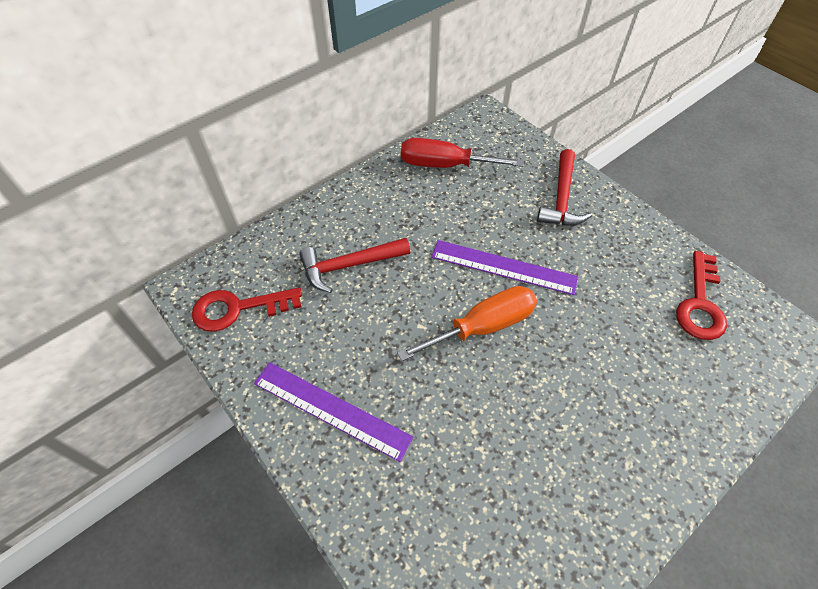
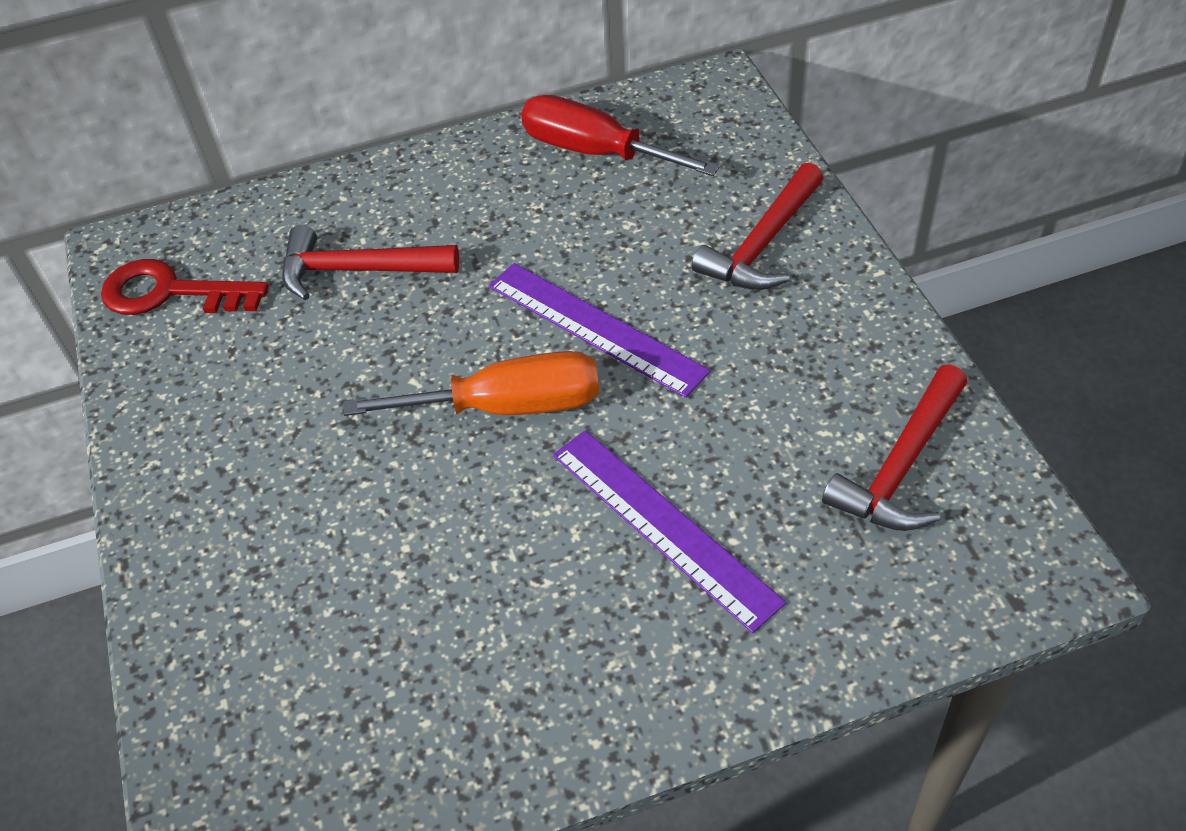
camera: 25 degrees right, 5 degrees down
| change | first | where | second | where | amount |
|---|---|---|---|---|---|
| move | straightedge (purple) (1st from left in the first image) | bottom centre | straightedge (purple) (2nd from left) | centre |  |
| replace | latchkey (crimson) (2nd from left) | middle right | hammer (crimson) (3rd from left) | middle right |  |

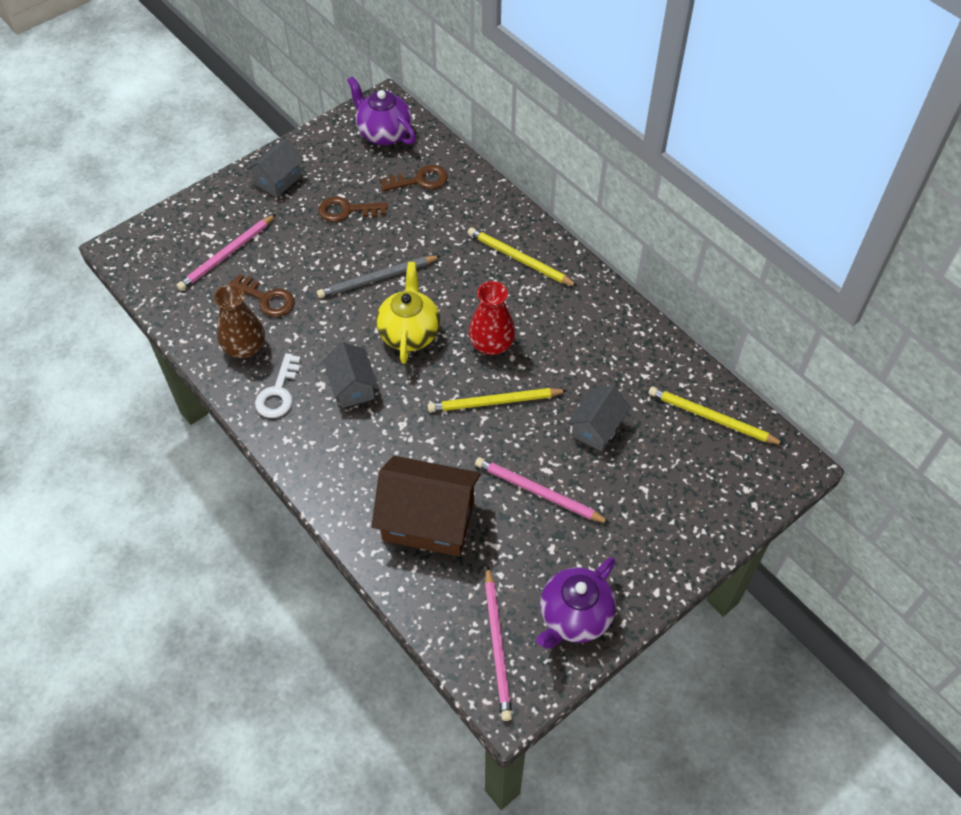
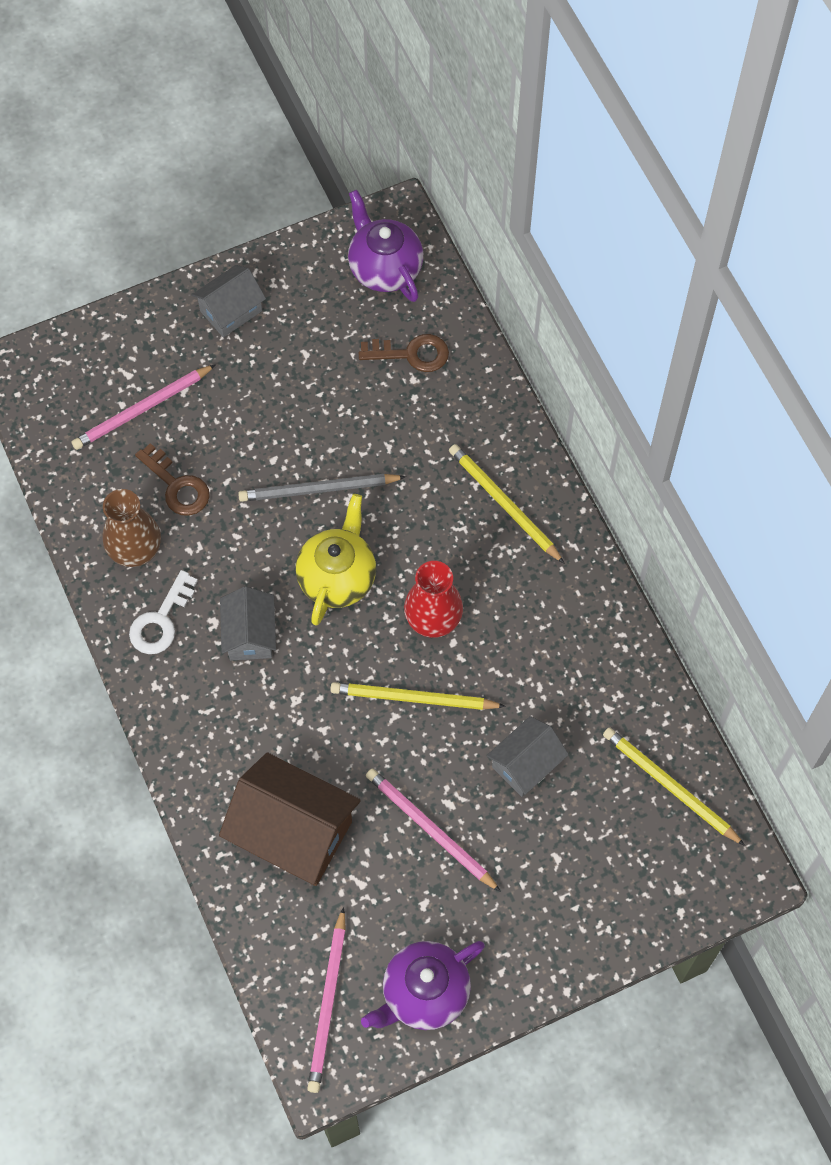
camera: 15 degrees right, 10 degrees up
| change | first | where | second | where | amount |
|---|---|---|---|---|---|
| delete | latchkey (dark brown) (2nd from left) | top centre |  |  |  |

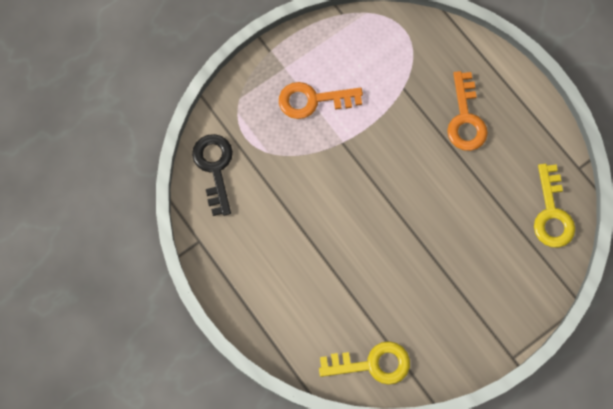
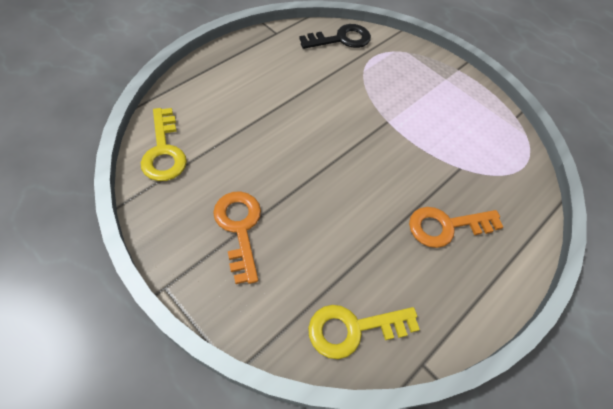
camera: 75 degrees right, 15 degrees down
| change | first | where | second | where | amount |
|---|---|---|---|---|---|
| move | latchkey (bright orange) (1st from left) | top centre |  | centre |  |

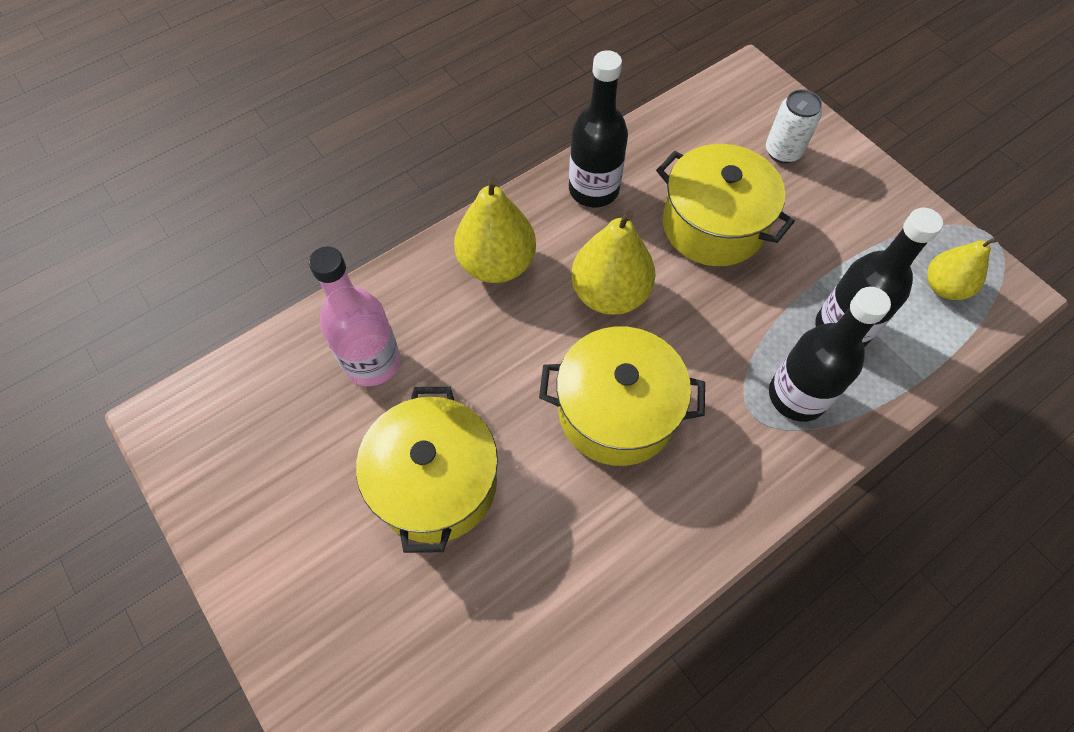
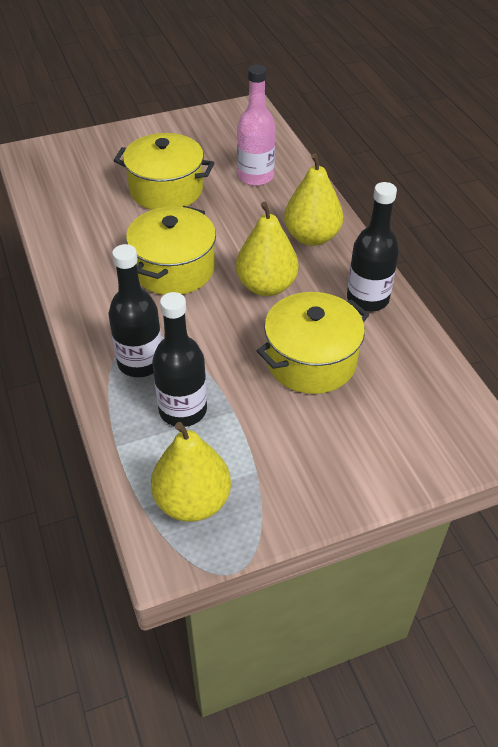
camera: 105 degrees right, 15 degrees down
| change | first | where | second | where | amount |
|---|---|---|---|---|---|
| delete | tin (pure white) | top right |  |  |  |
| resize | pear (bright yellow) (3rd from left in the first image) | middle right | pear (bright yellow) (1st from left) | centre | x1.56 |

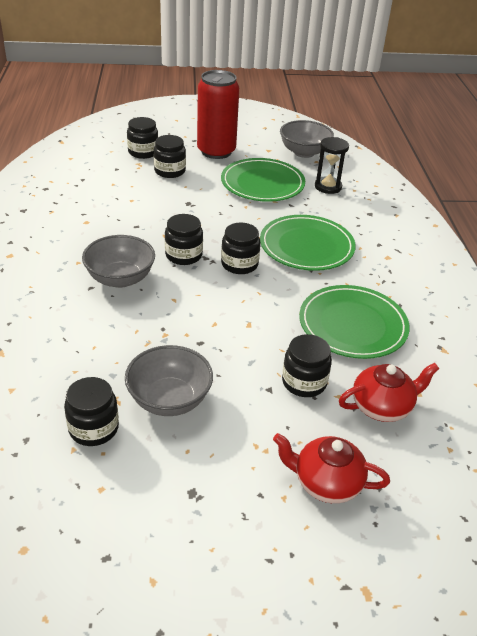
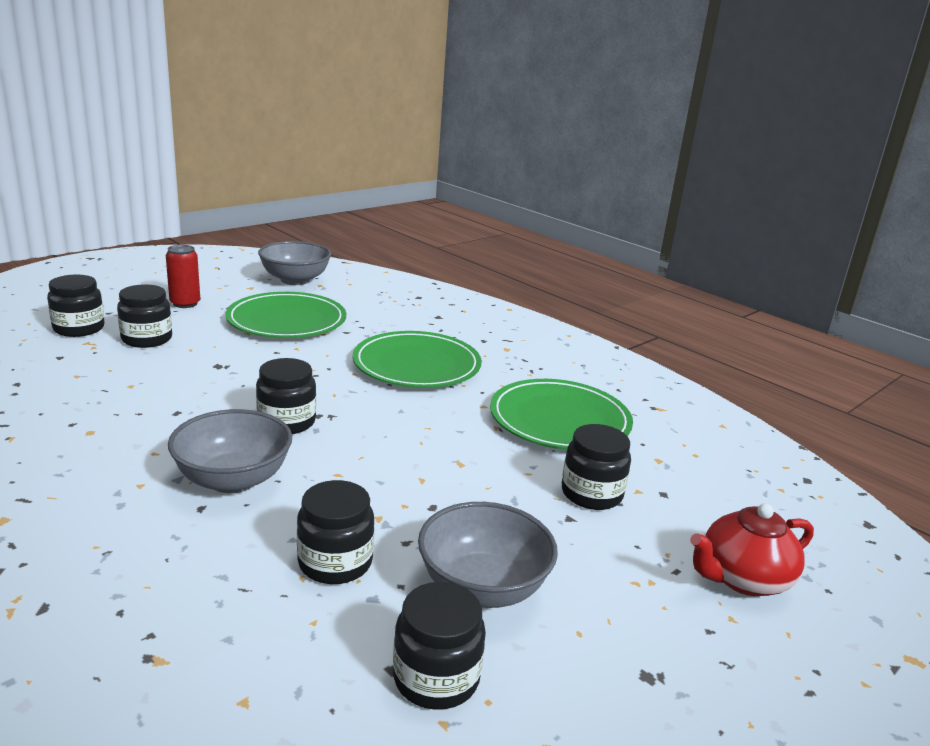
camera: 40 degrees left, 15 degrees down
| change | first | where | second | where | amount |
|---|---|---|---|---|---|
| delete | sandglass (ebony) | top right |  |  |  |
| delete | china teapot (crimson) (2nd from left) | middle right |  |  |  |
| move | jam jar (ebony) (5th from left in the first image) | centre | jam jar (ebony) (4th from left) | bottom centre |  |
| resize | tin (crimson) | top centre |  | middle left | x0.52 |

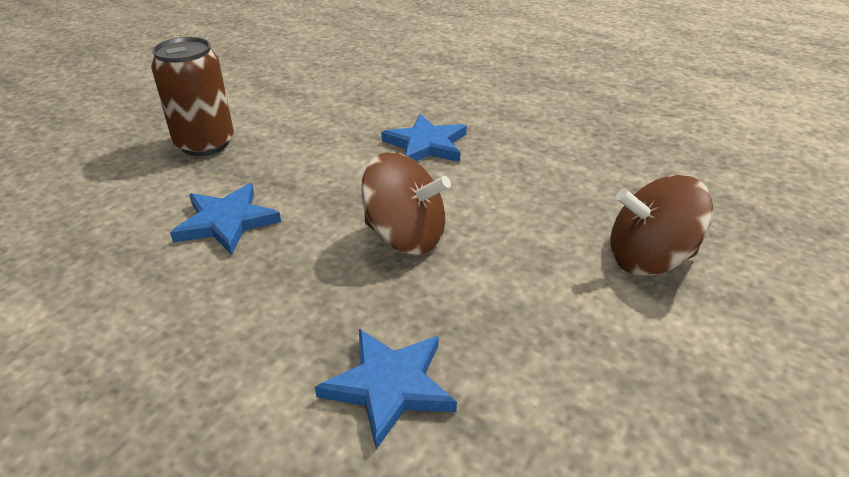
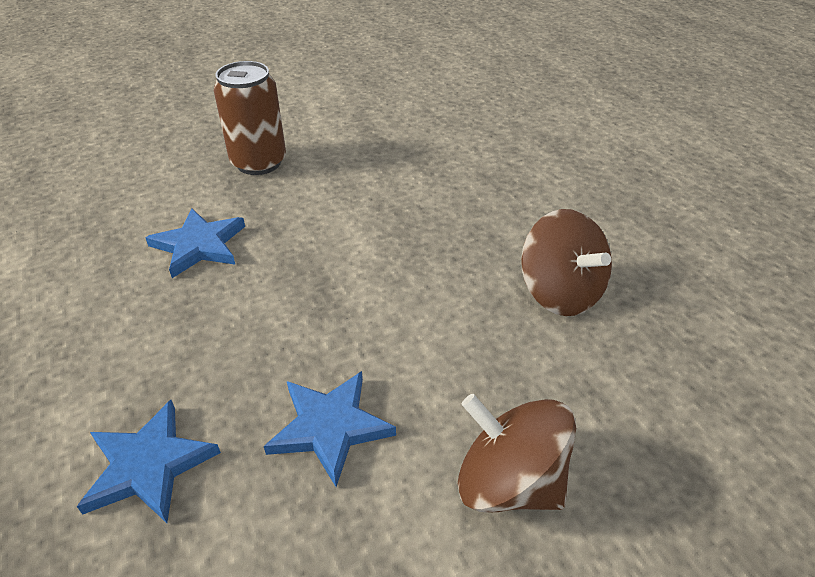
camera: 35 degrees right, 5 degrees up
| change | first | where | second | where | amount |
|---|---|---|---|---|---|
| move | toy top (dark brown) (1st from left in the first image) | centre | toy top (dark brown) (2nd from left) | middle right |  |
| move | five-pointed star (cobalt) (3rd from left) | top centre |  | bottom centre |  |

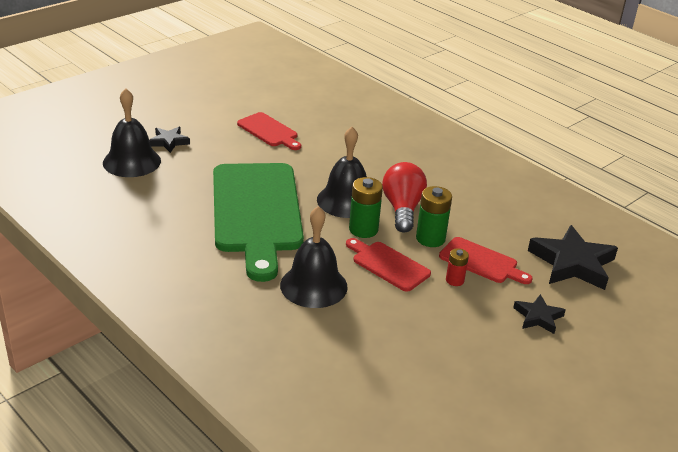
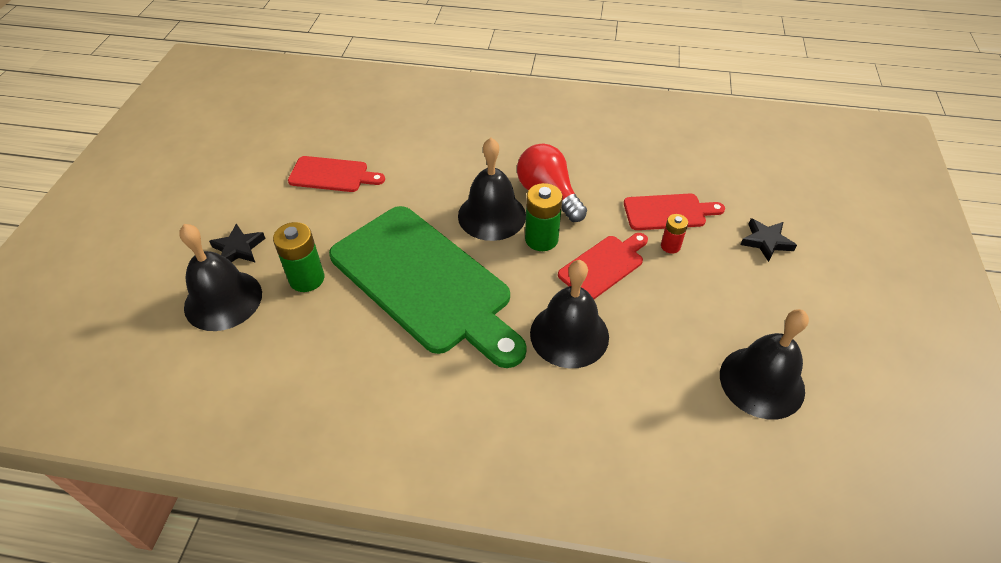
camera: 35 degrees left, 15 degrees up
| change | first | where | second | where | amount |
|---|---|---|---|---|---|
| delete | five-pointed star (ebony) (3rd from left) | middle right |  |  |  |
| insert |  |  | school bell (ebony) (4th from left) | middle right |  |
| move | AA battery (leaf-green) (2nd from left in the first image) | centre | AA battery (leaf-green) (1st from left) | middle left |  |
| rotate | bread board (crimson) (2nd from left) | centre |  | centre | 135 degrees clockwise |

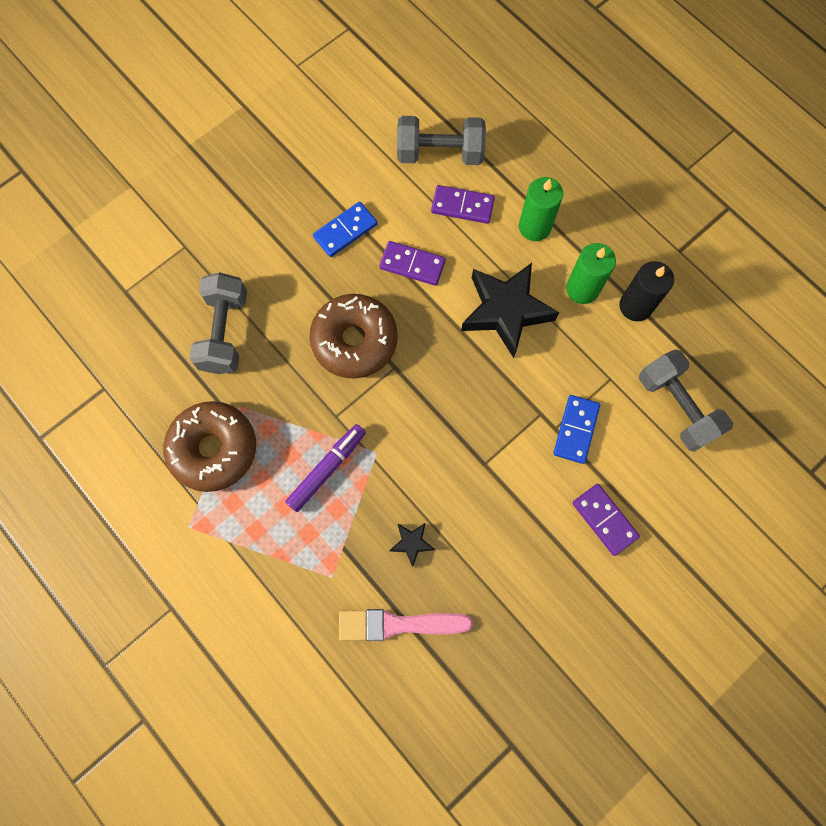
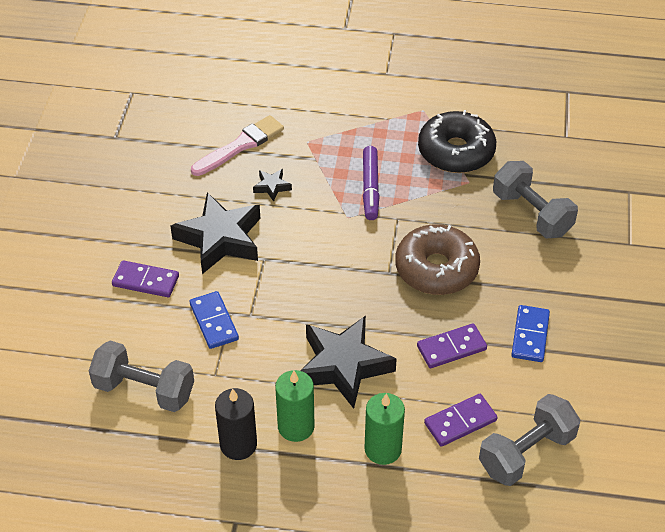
camera: 140 degrees right, 25 degrees down
| change | first | where | second | where | amount |
|---|---|---|---|---|---|
| insert |  |  | five-pointed star (ebony) (1st from left) | middle left |  |
| recolor | doughnut (dark brown) (1st from left) | middle left | doughnut (ebony) | top right |  |

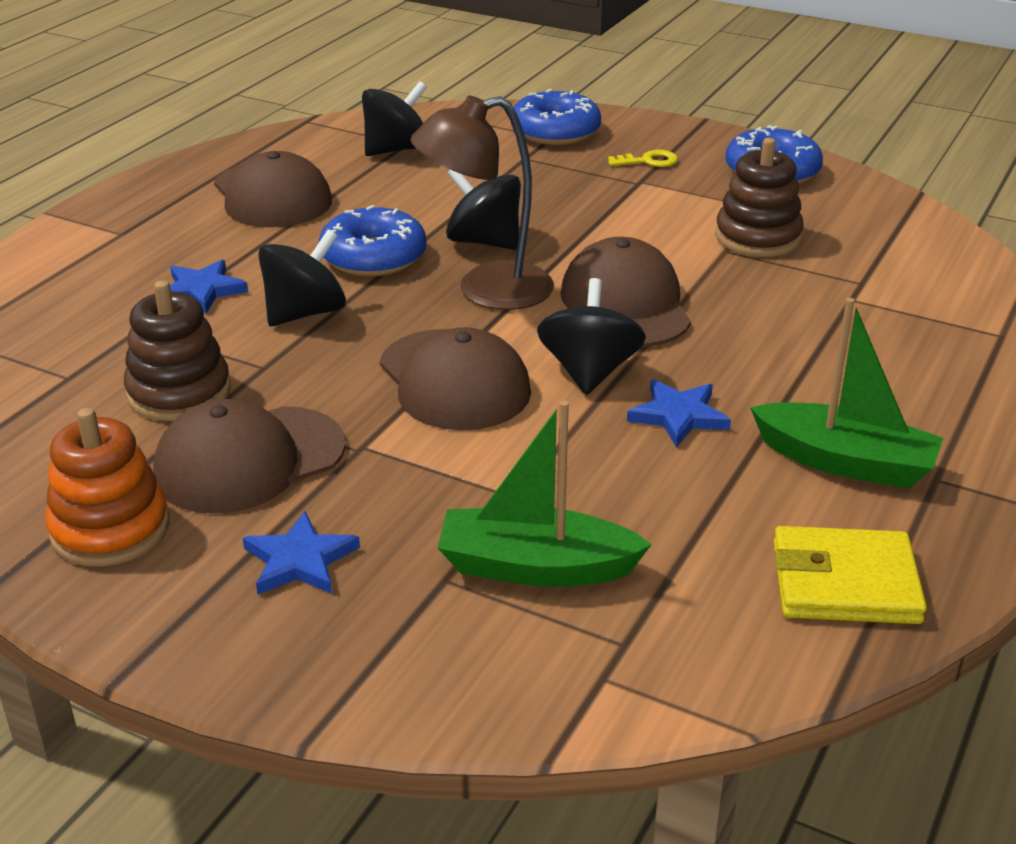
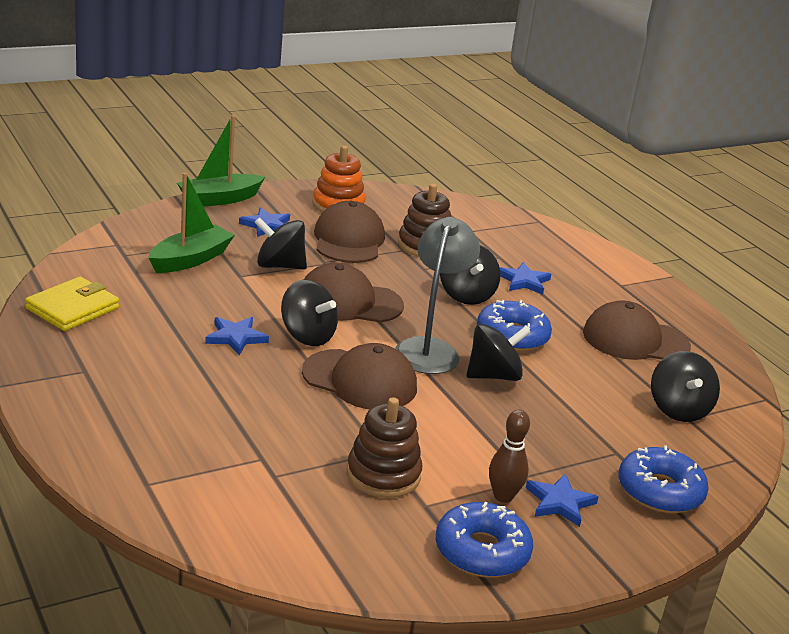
camera: 120 degrees right, 5 degrees down
| change | first | where | second | where | amount |
|---|---|---|---|---|---|
| insert |  |  | toy top (ebony) (1st from left) | centre |  |
| insert |  |  | bowling pin (dark brown) | bottom centre |  |
| move | sailboat (leaf-green) (2nd from left) | middle right |  | top left |  |
| replace | latchkey (bright yellow) | top centre | five-pointed star (cobalt) (4th from left) | bottom right |  |
| recolor | lamp (dark brown) | top centre | lamp (ash-grey) | centre |  |

